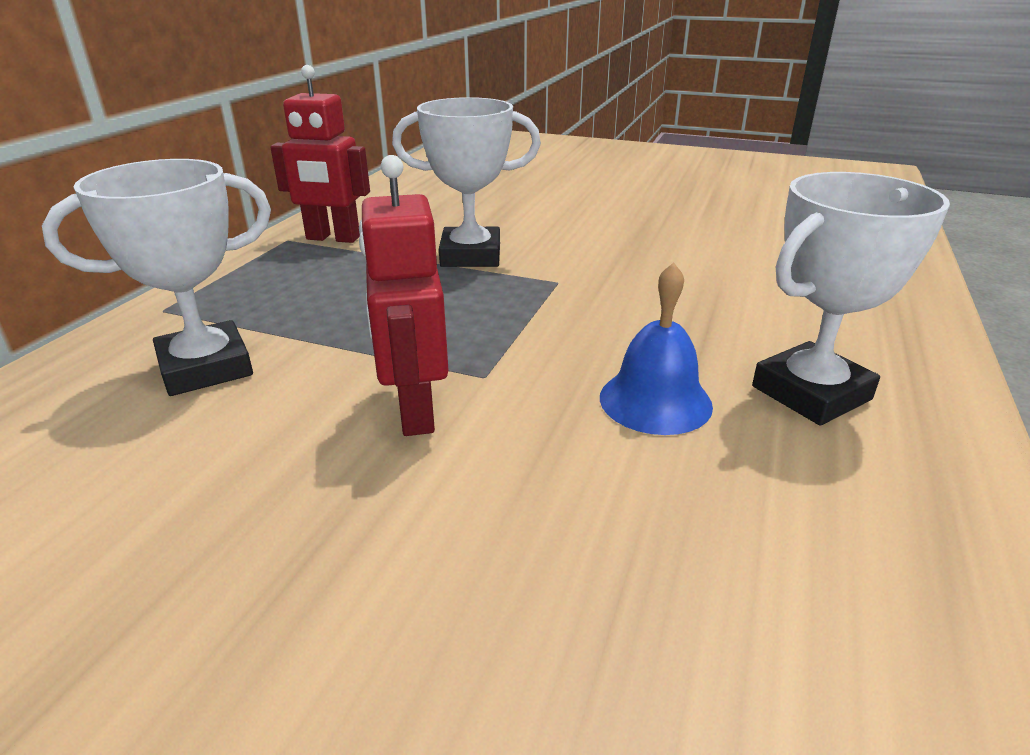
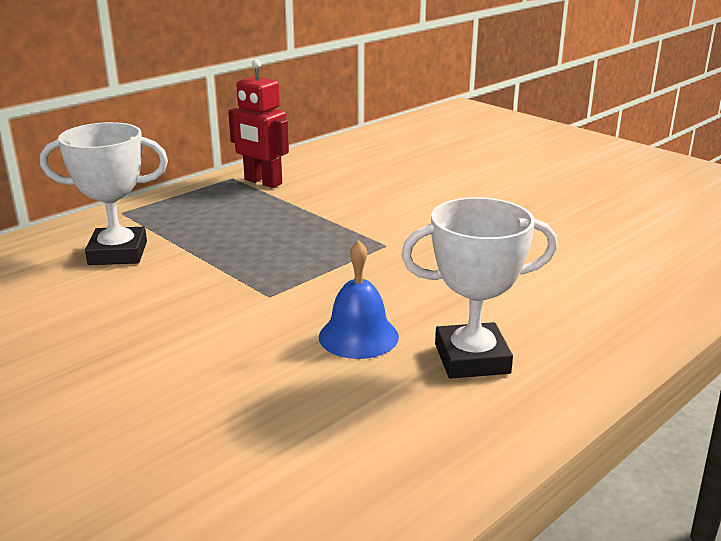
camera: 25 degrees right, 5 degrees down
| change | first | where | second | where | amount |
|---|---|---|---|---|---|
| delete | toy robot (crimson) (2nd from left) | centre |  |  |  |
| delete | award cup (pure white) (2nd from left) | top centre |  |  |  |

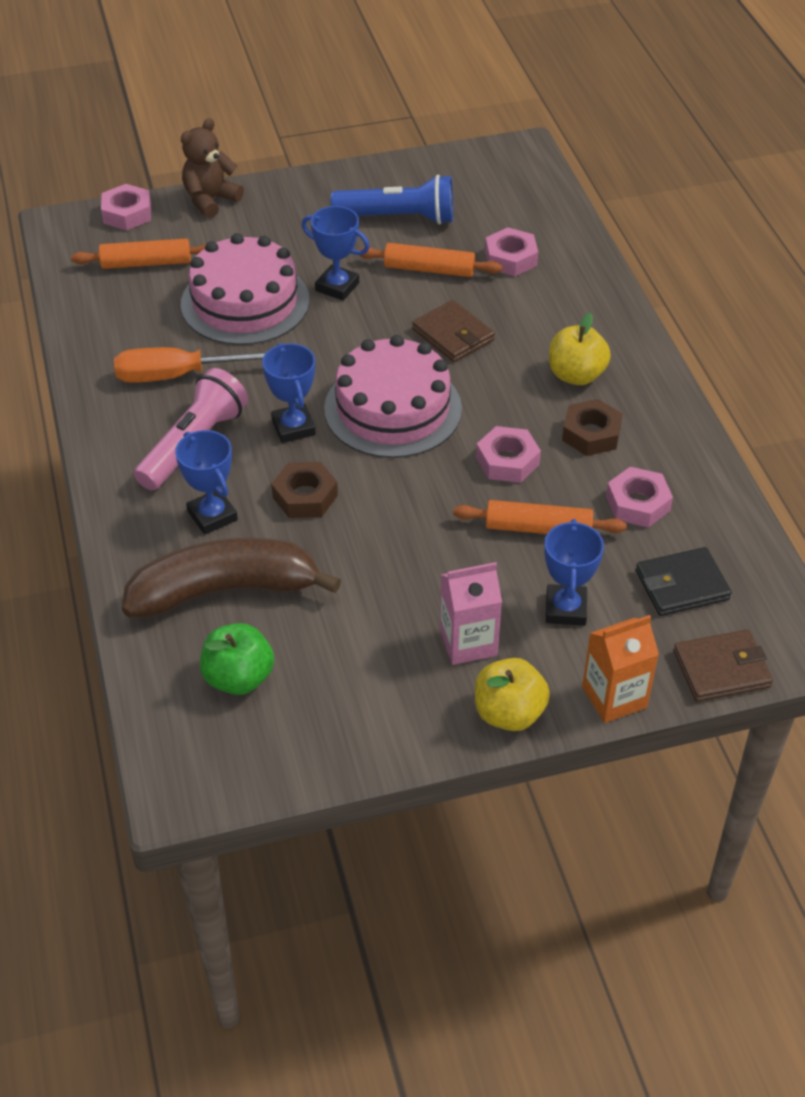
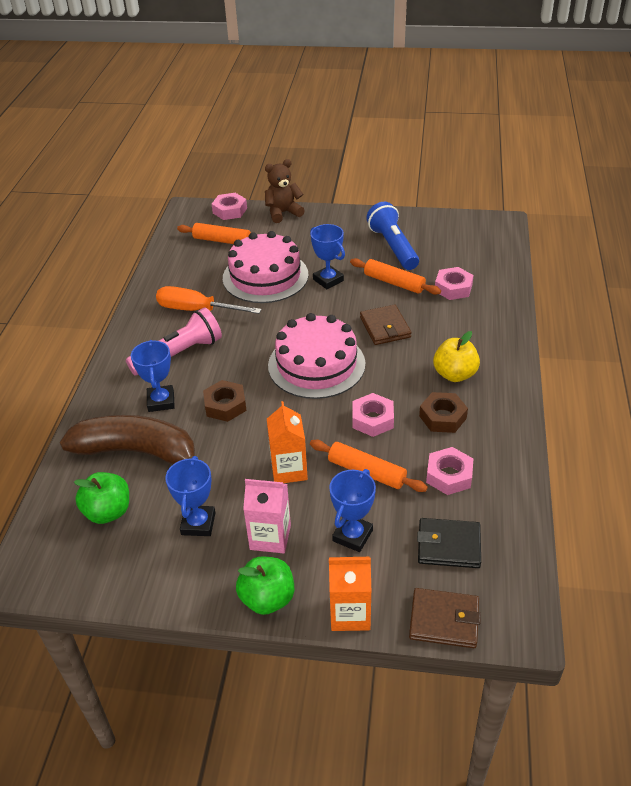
camera: 25 degrees right, 5 degrees down
| change | first | where | second | where | amount |
|---|---|---|---|---|---|
| insert |  |  | milk carton (bright orange) (1st from left) | centre |  |
| move | award cup (cobalt) (2nd from left) | centre |  | middle left |  |
| recolor | apple fruit (bright yellow) (1st from left) | centre | apple fruit (leaf-green) (2nd from left) | bottom centre |  |
| rotate | torch (cobalt) | top centre |  | top centre | 135 degrees counterclockwise |

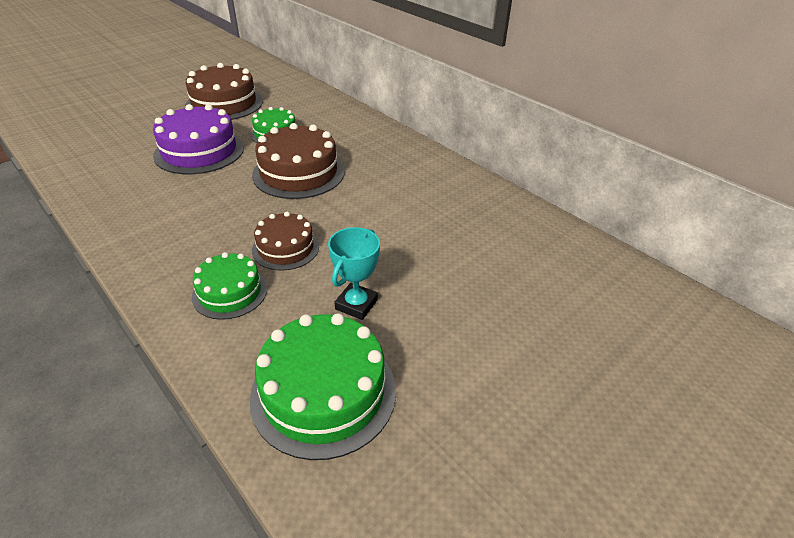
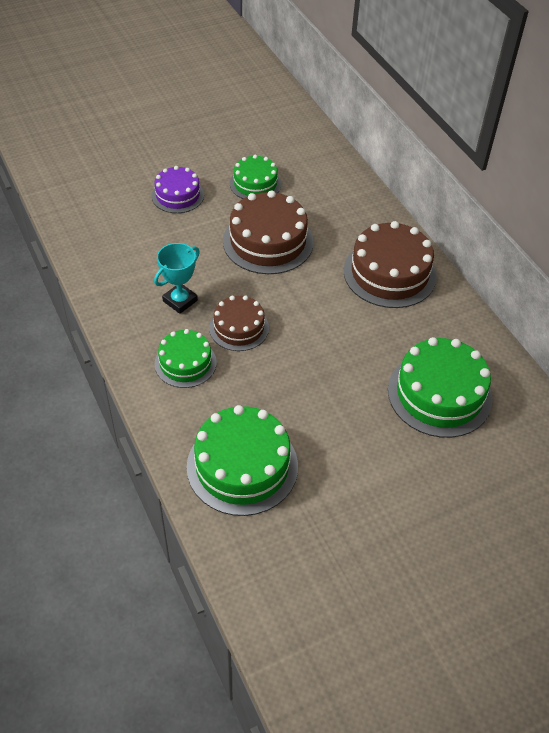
camera: 15 degrees right, 10 degrees up
| change | first | where | second | where | amount |
|---|---|---|---|---|---|
| insert |  |  | gateau (leaf-green) (4th from left) | middle right |  |
| move | gateau (dark brown) (1st from left in the first image) | top left | gateau (dark brown) (3rd from left) | middle right |  |
| move | award cup (turquoise) | centre |  | middle left |  |
| resize | gateau (purple) | top left |  | top left | x0.61 |

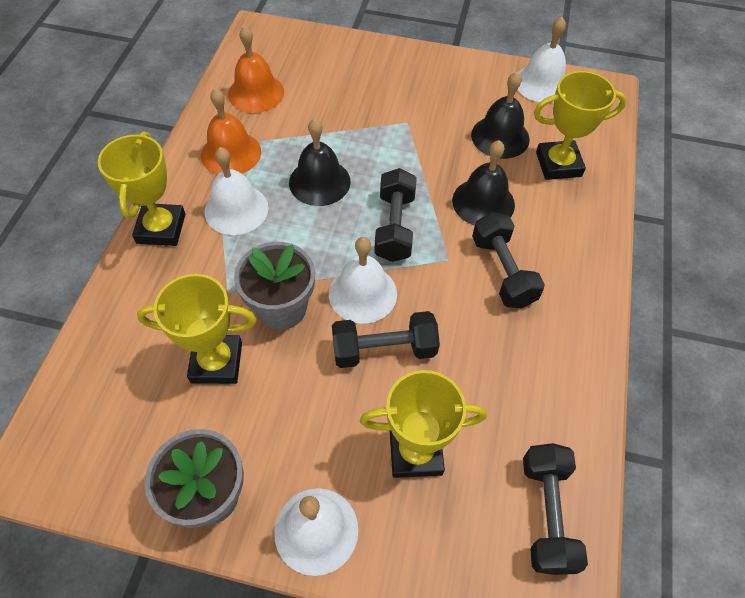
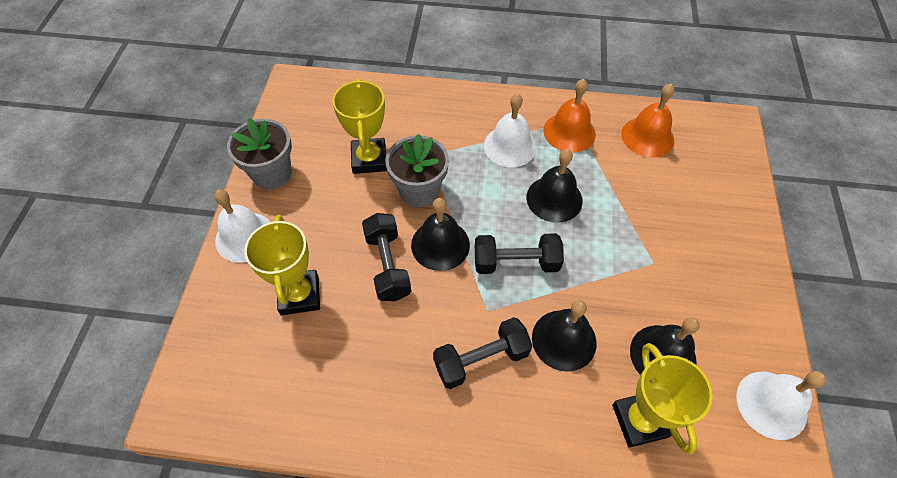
camera: 85 degrees right, 0 degrees up
| change | first | where | second | where | amount |
|---|---|---|---|---|---|
| delete | award cup (bright yellow) (1st from left) | top left |  |  |  |
| delete | hand weight (ebony) (4th from left) | bottom right |  |  |  |
| recolor | school bell (pure white) (3rd from left) | centre | school bell (ebony) (1st from left) | centre |  |

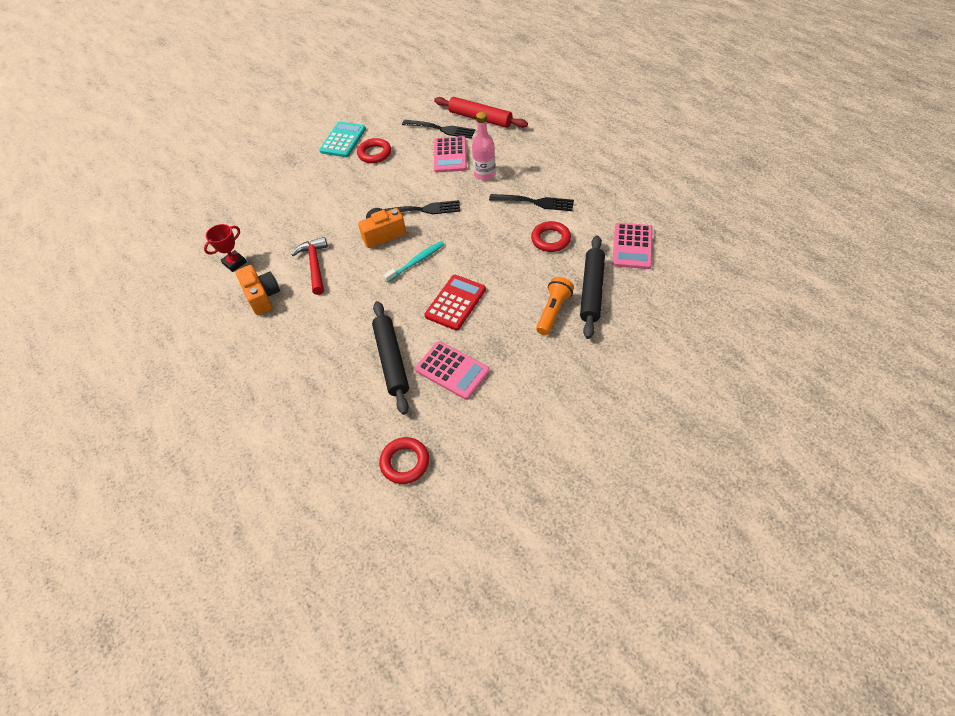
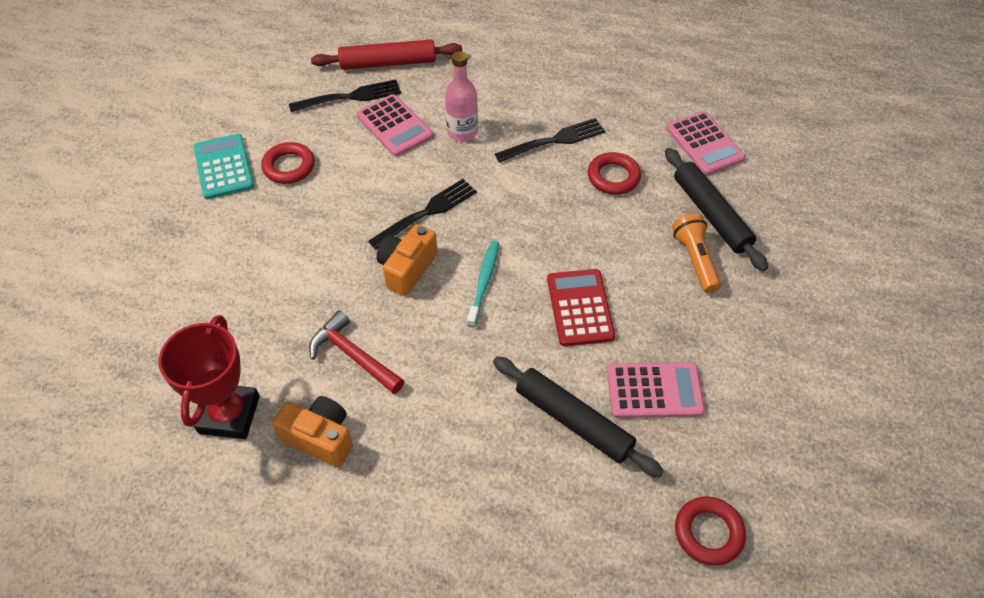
camera: 40 degrees left, 0 degrees up
| change | first | where | second | where | amount |
|---|---|---|---|---|---|
| resize | award cup (crimson) | middle left |  | middle left | x1.71 |

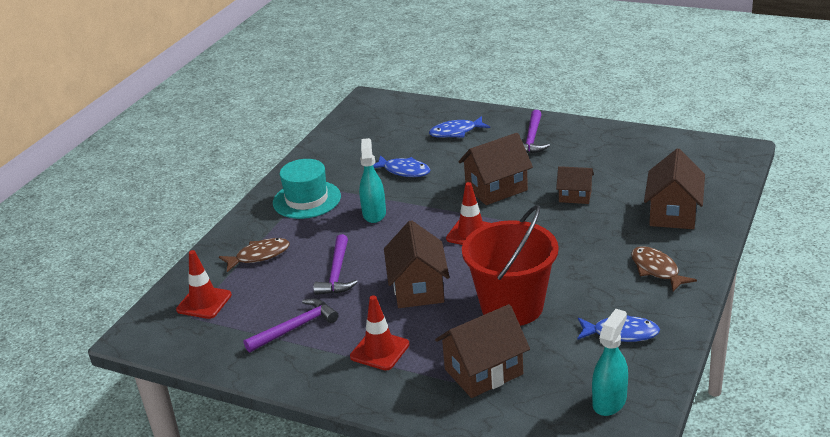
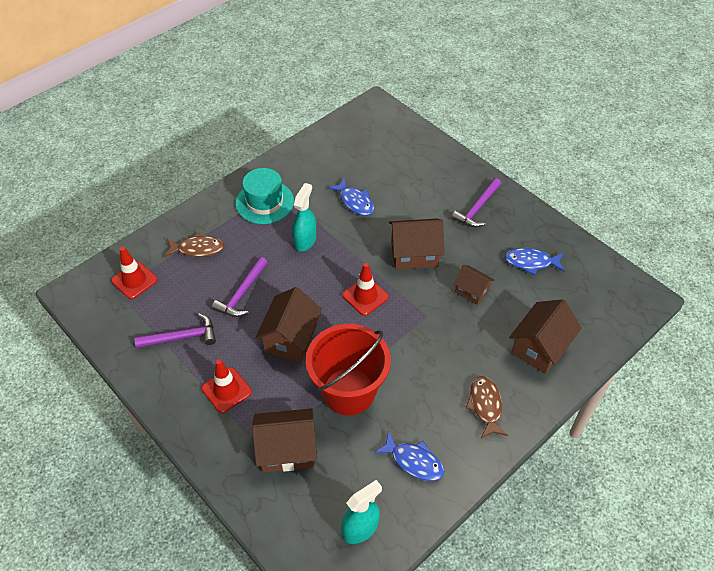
camera: 20 degrees right, 20 degrees up
| change | first | where | second | where | amount |
|---|---|---|---|---|---|
| move | toy fish (cobalt) (2nd from left in the first image) | top centre | toy fish (cobalt) (3rd from left) | middle right |  |

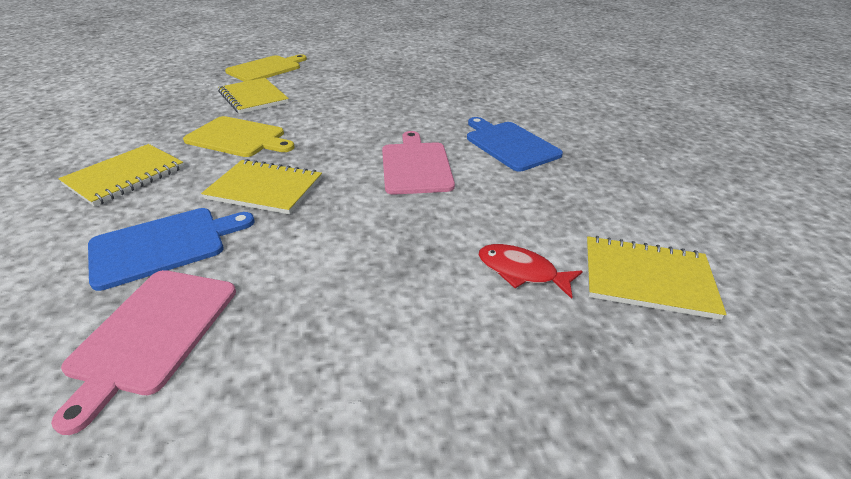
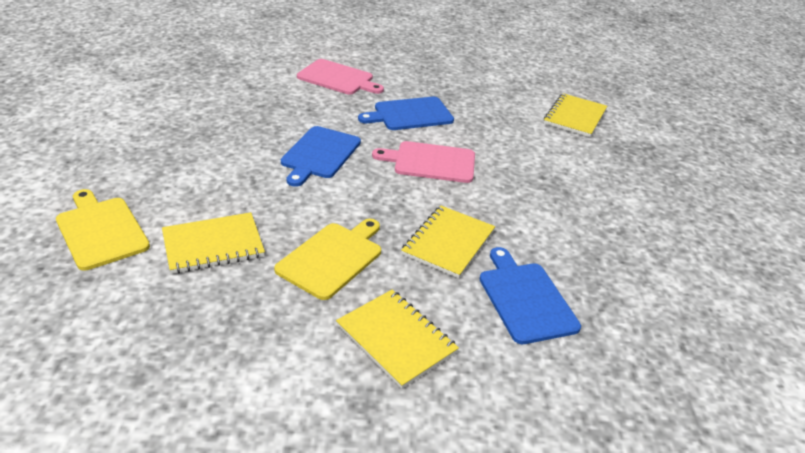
camera: 80 degrees left, 0 degrees up
| change | first | where | second | where | amount |
|---|---|---|---|---|---|
| delete | toy fish (crimson) | centre |  |  |  |
| insert |  |  | bread board (cobalt) (1st from left) | centre |  |
| move | bread board (rosy) (1st from left) | bottom left |  | top centre |  |

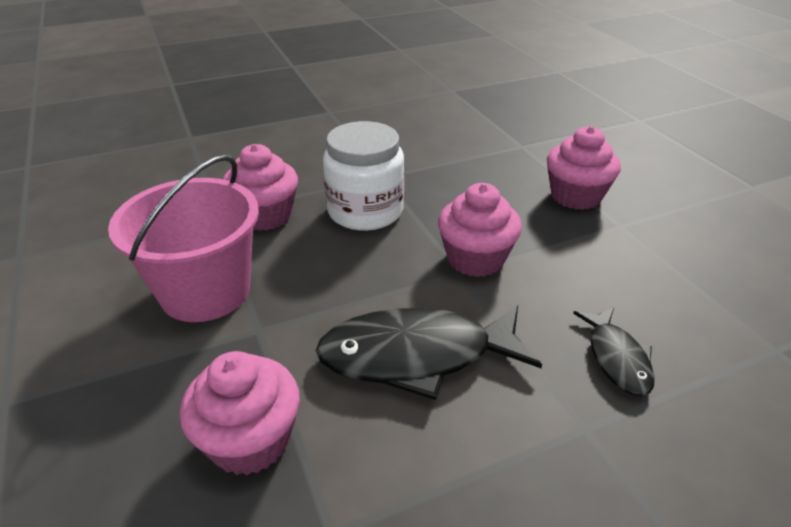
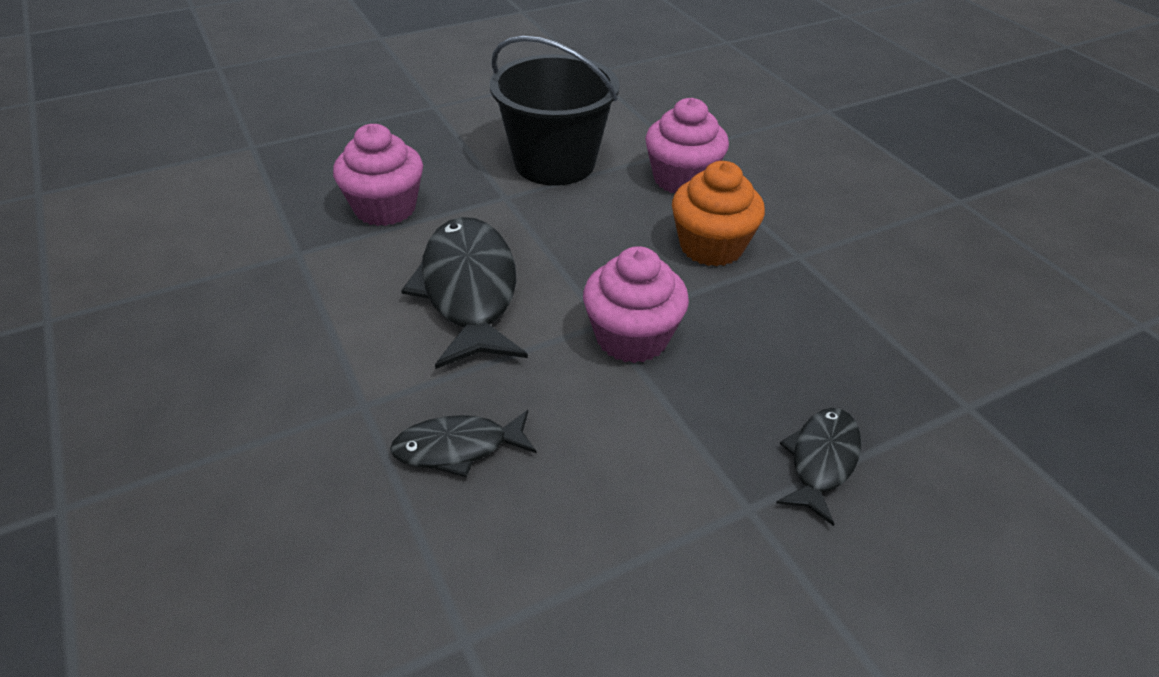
camera: 85 degrees right, 5 degrees up
| change | first | where | second | where | amount |
|---|---|---|---|---|---|
| replace | jam jar (pure white) | centre | fairy cake (bright orange) | top centre |  |
| replace | fairy cake (rosy) (4th from left) | top right | toy fish (ebony) (3rd from left) | bottom right |  |
| recolor | bucket (rosy) | middle left | bucket (ebony) | top centre |  |

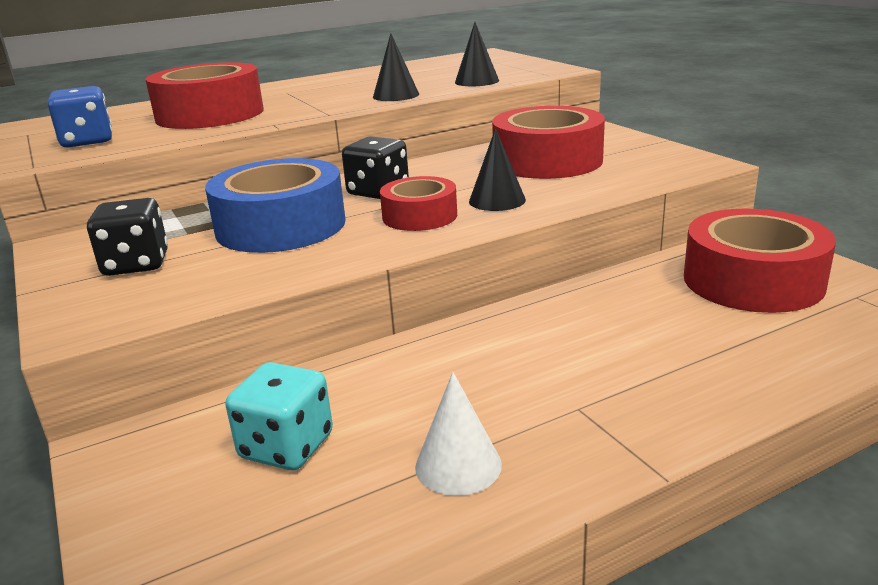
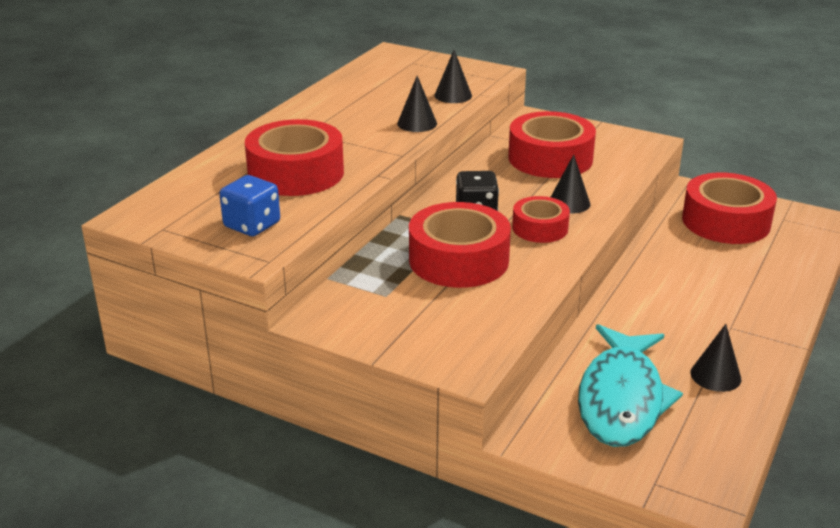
camera: 35 degrees left, 5 degrees up
| change | first | where | second | where | amount |
|---|---|---|---|---|---|
| delete | die (ebony) (1st from left) | middle left |  |  |  |
| replace | die (turquoise) | bottom left | toy fish (turquoise) | bottom right |  |
| recolor | tape (cobalt) | middle left | tape (crimson) (2nd from left) | centre |  |
| recolor | solid cone (pure white) | bottom centre | solid cone (ebony) (4th from left) | bottom right |  |

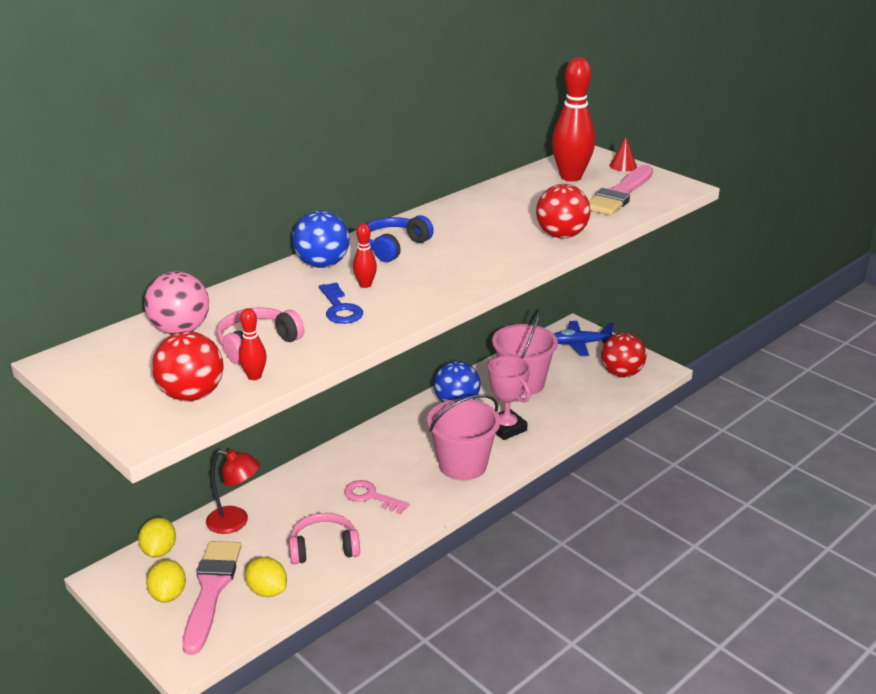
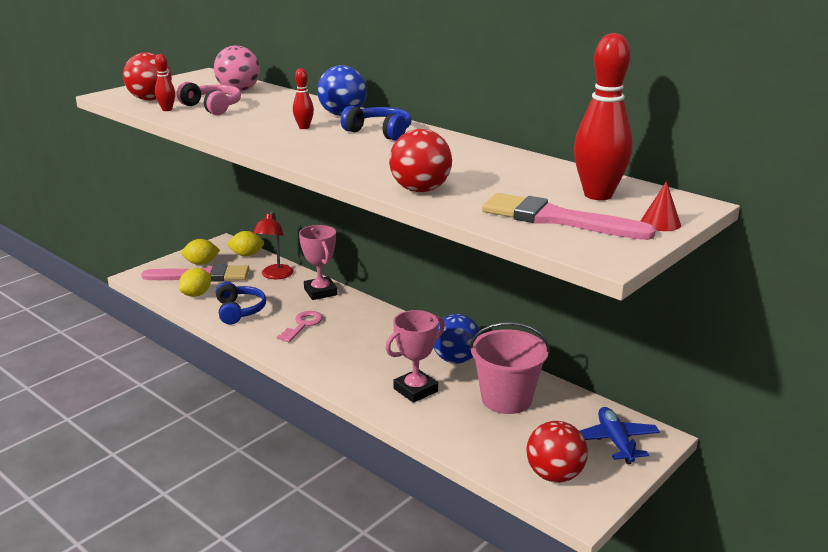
camera: 85 degrees right, 5 degrees down
| change | first | where | second | where | amount |
|---|---|---|---|---|---|
| delete | latchkey (cobalt) | centre |  |  |  |
| delete | bucket (rosy) (1st from left) | centre |  |  |  |
| insert |  |  | award cup (rosy) (1st from left) | centre |  |
| recolor | headset (rosy) (2nd from left) | bottom centre | headset (cobalt) (1st from left) | middle left |  |

